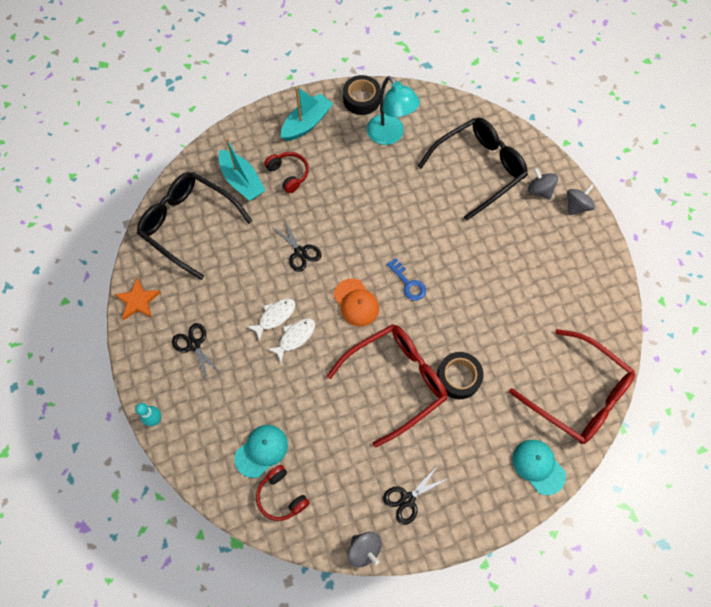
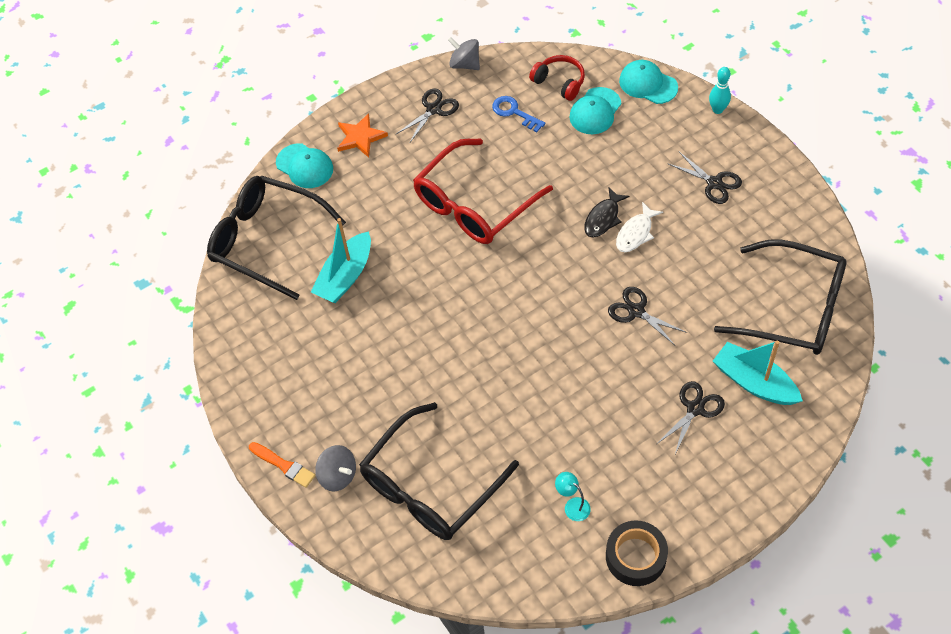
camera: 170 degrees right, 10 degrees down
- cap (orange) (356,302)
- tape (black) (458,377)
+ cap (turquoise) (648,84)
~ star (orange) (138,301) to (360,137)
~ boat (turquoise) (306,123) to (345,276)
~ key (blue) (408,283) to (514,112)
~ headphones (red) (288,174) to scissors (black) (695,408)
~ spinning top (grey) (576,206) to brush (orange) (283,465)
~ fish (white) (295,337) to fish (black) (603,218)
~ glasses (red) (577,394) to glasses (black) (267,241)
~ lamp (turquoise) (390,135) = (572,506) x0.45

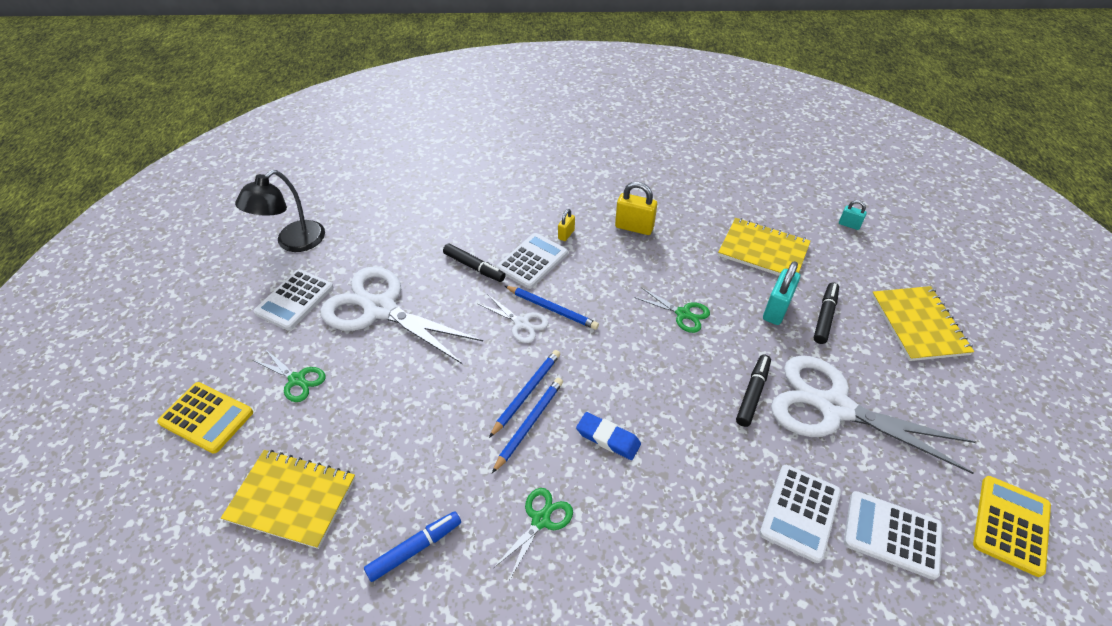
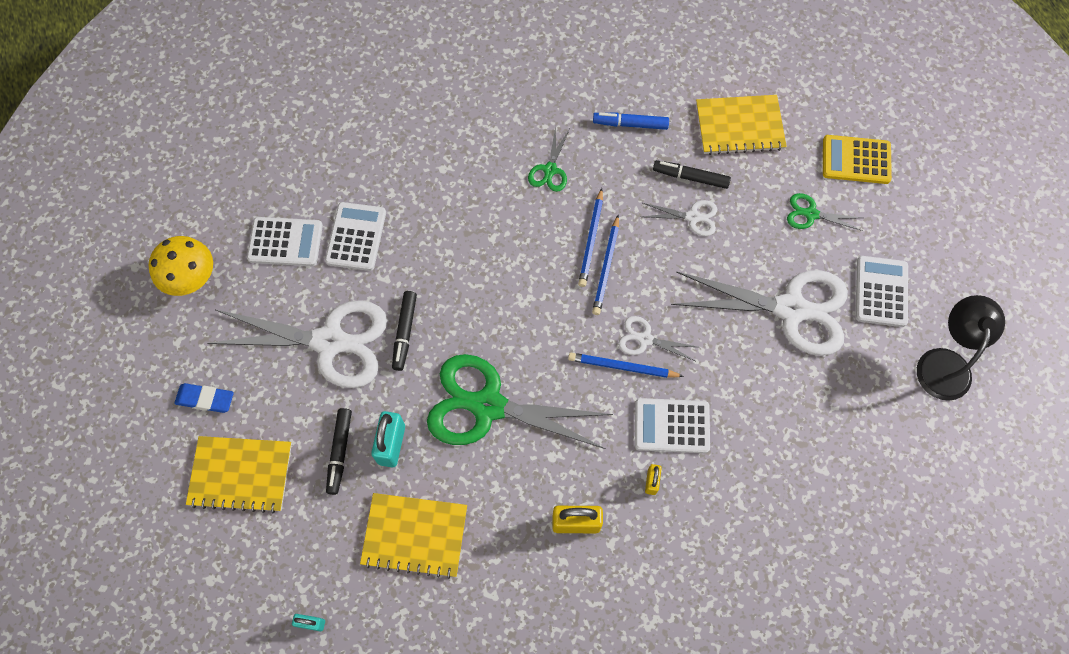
camera: 160 degrees right, 20 degrees up
+ scissors (white) (692,217)
~ marker (black) (474,267) to (690,177)
~ eraser (blue) (608,438) to (205,399)
~ calculator (yellow) (1010,525) to mushroom (yellow) (192,279)
~ marker (blue) (415,548) = (630,124) 60 degrees clockwise
~ calculator (white) (532,261) = (671,426) 75 degrees clockwise
~ notebook (yellow) (918,324) = (241,474) 60 degrees counterclockwise
~ scissors (green) (683,314) = (487,406) x2.21

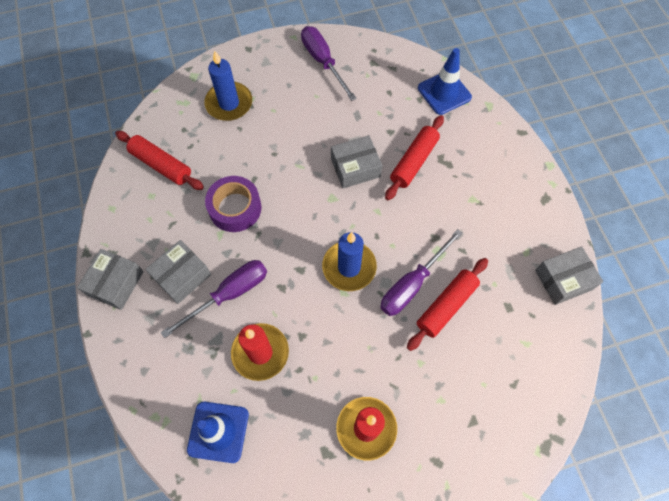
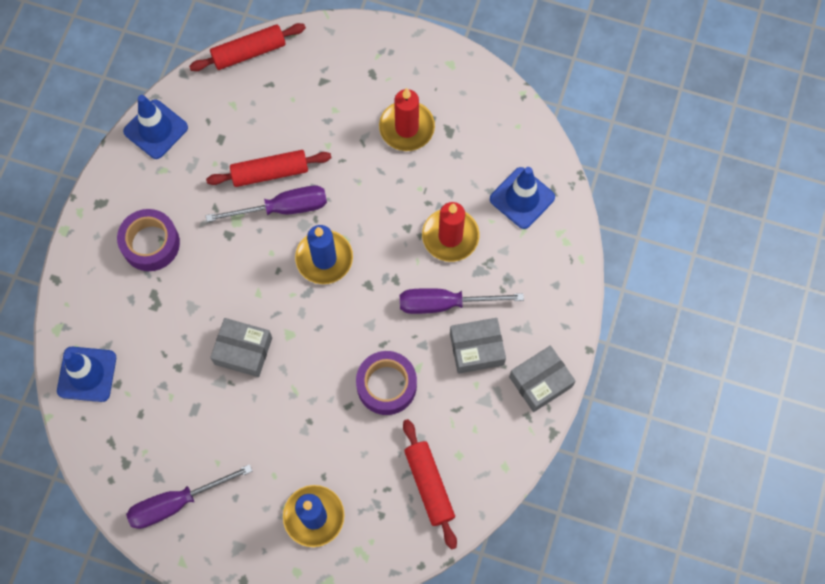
camera: 145 degrees left, 5 degrees up
+ tape (purple) (150,243)
~ rolling pin (red) (414,162) to (249,52)
~ box (grey) (563,279) to traffic cone (blue) (156,129)
~ screwdriver (purple) (323,62) = (176,503) 60 degrees clockwise

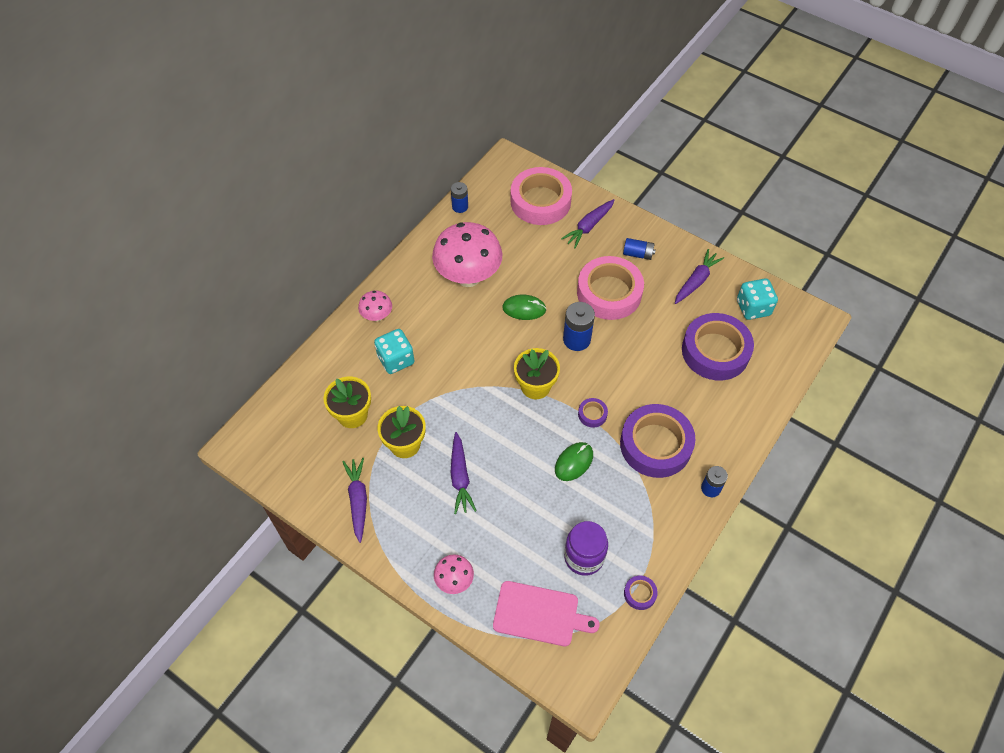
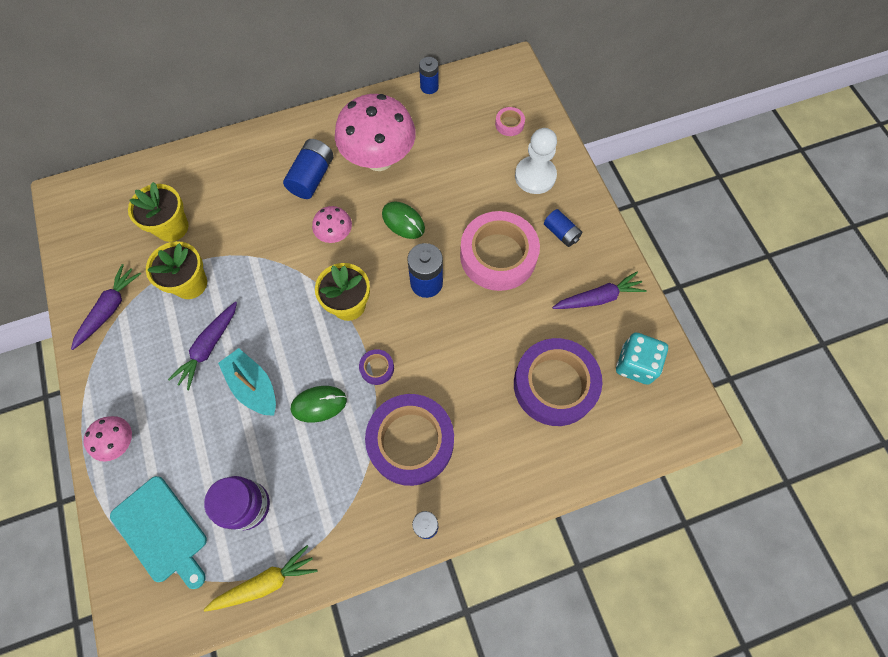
camera: 35 degrees right, 10 degrees up
- dice (turquoise) (396,360)
+ boat (turquoise) (253,386)
+ battery (blue) (312,177)
~ mushroom (pink) (377,316) to (335,235)
~ carrot (purple) (588,226) to pawn (white) (535,176)
~ tape (purple) (640,594) to carrot (yellow) (265,582)
~ cutting board (pink) (539,614) to cutting board (turquoise) (161,531)
~ tape (pink) (540,201) = (509,124) x0.41

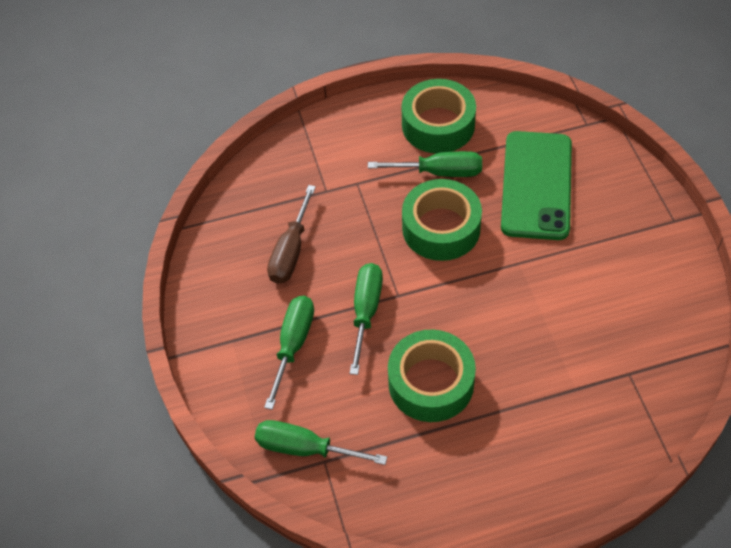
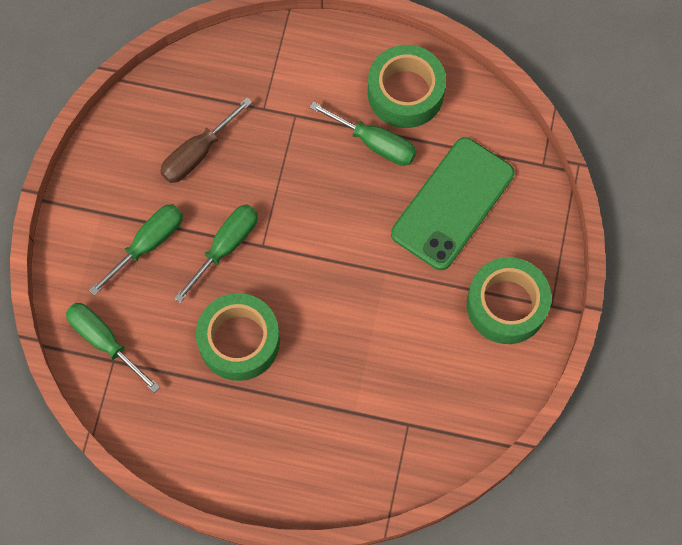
camera: 25 degrees right, 15 degrees up
~ tape (green) (441,228) to (506,305)

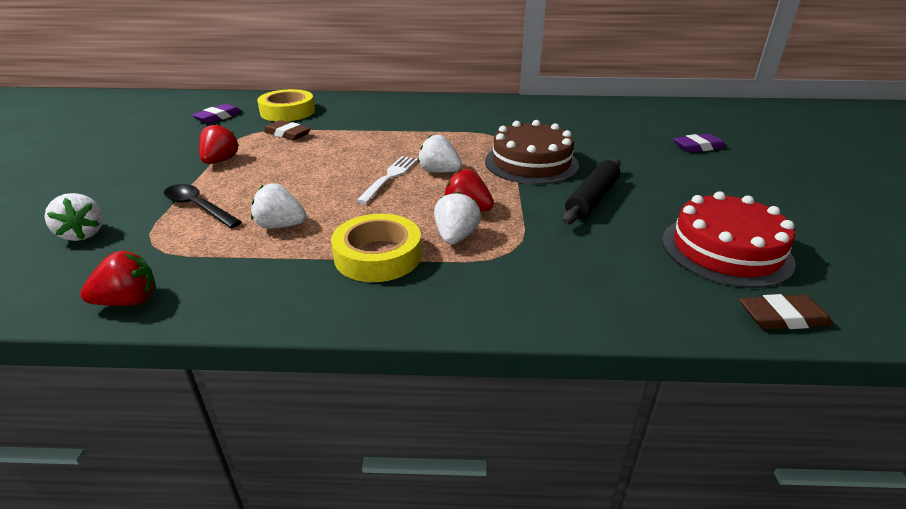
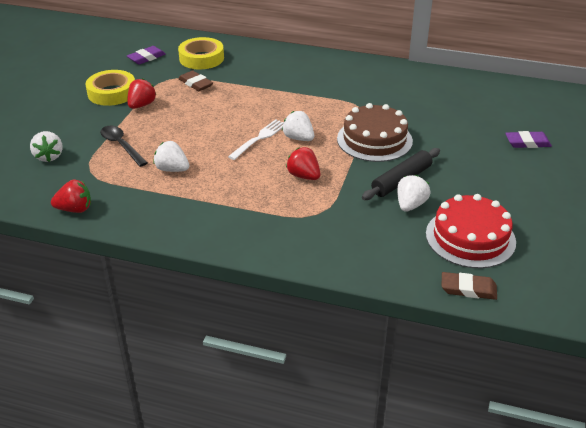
camera: 15 degrees right, 5 degrees up
~ tape (yellow) (378,256) to (112,93)
~ strawberry (white) (455,237) to (410,205)

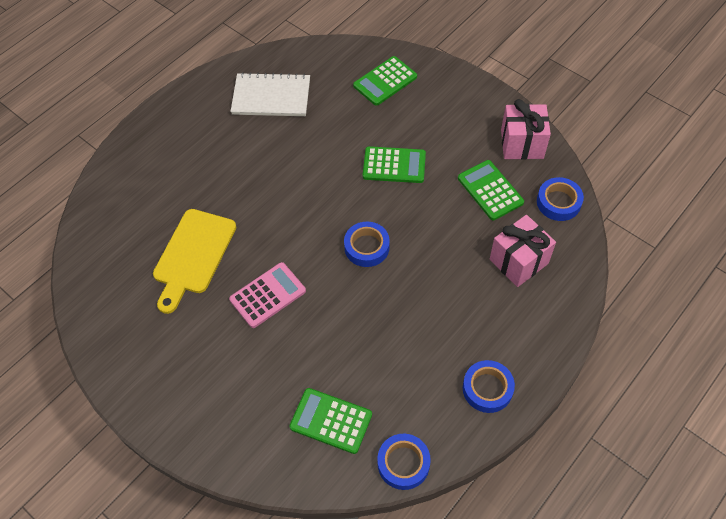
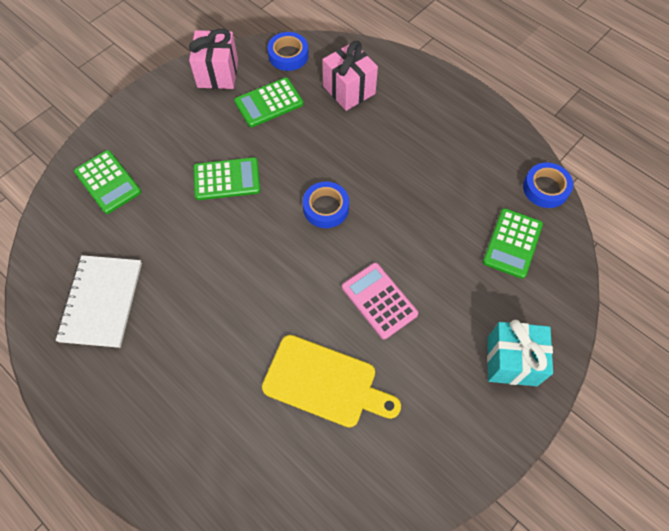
camera: 90 degrees left, 5 degrees up
- tape (blue) (487,389)
+ gift (turquoise) (511,361)
~ calculator (green) (394,165) = (227,179) 75 degrees clockwise

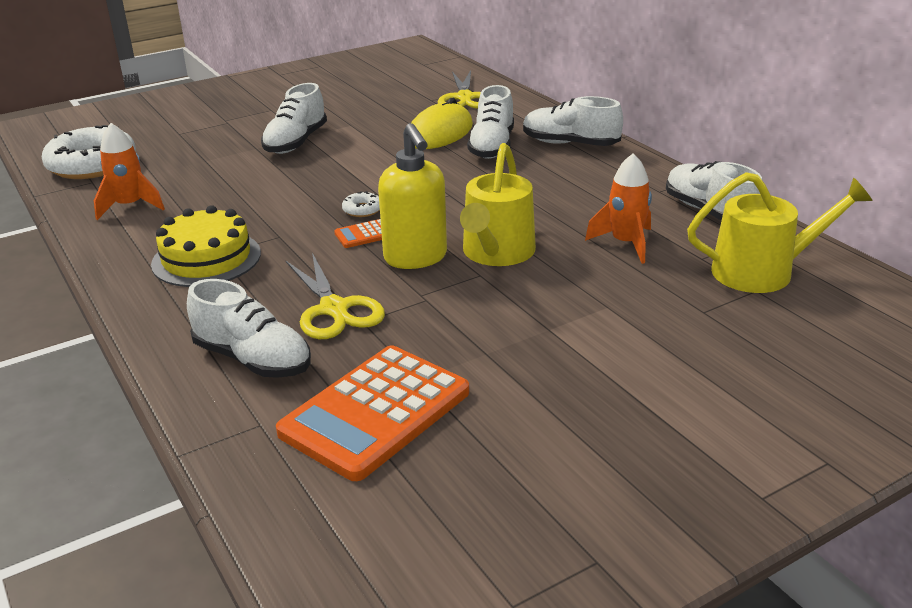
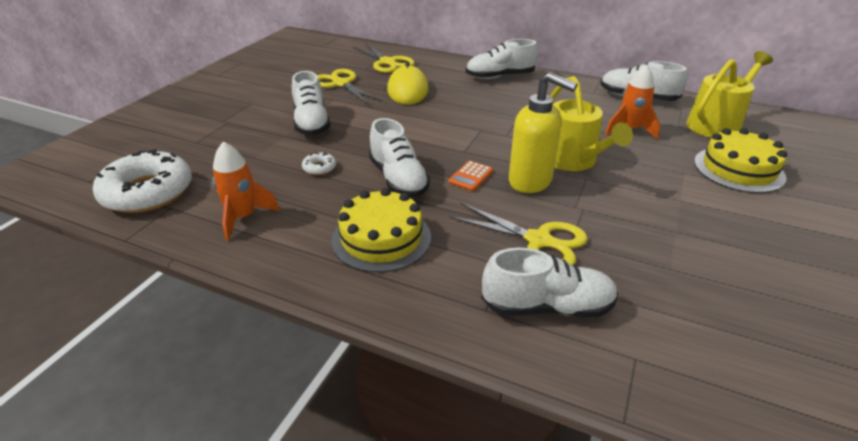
camera: 35 degrees left, 5 degrees up
- calculator (orange) (375,412)
+ scissors (yellow) (341,84)
+ cake (yellow) (738,169)
~ donut (white) (362,210) to (319,168)
~ shoe (white) (492,146) to (398,179)

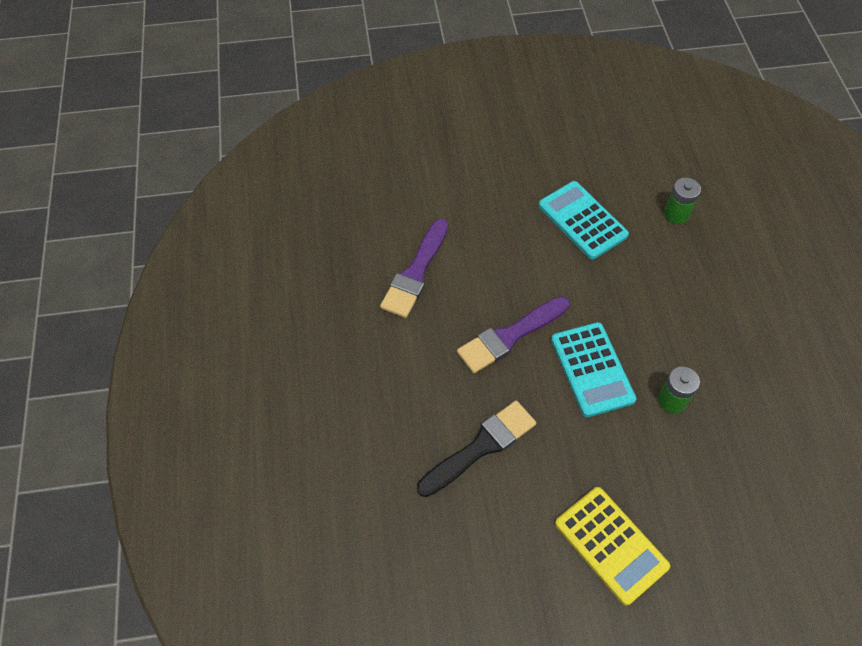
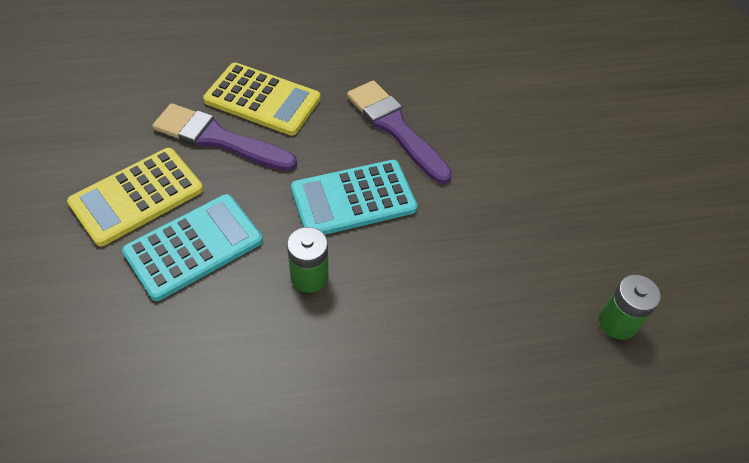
camera: 85 degrees right, 5 degrees down
~ brush (purple) (415,273) to (218,139)
~ calculator (turquoise) (582,220) to (194,247)
~ brush (black) (481,447) to calculator (yellow) (262,100)

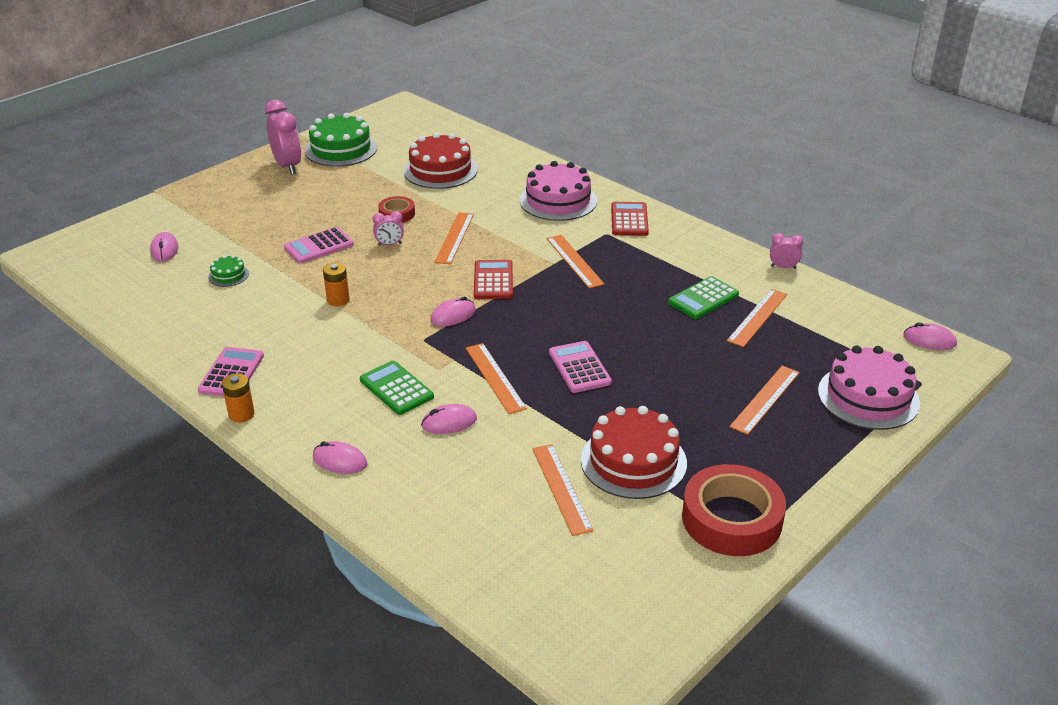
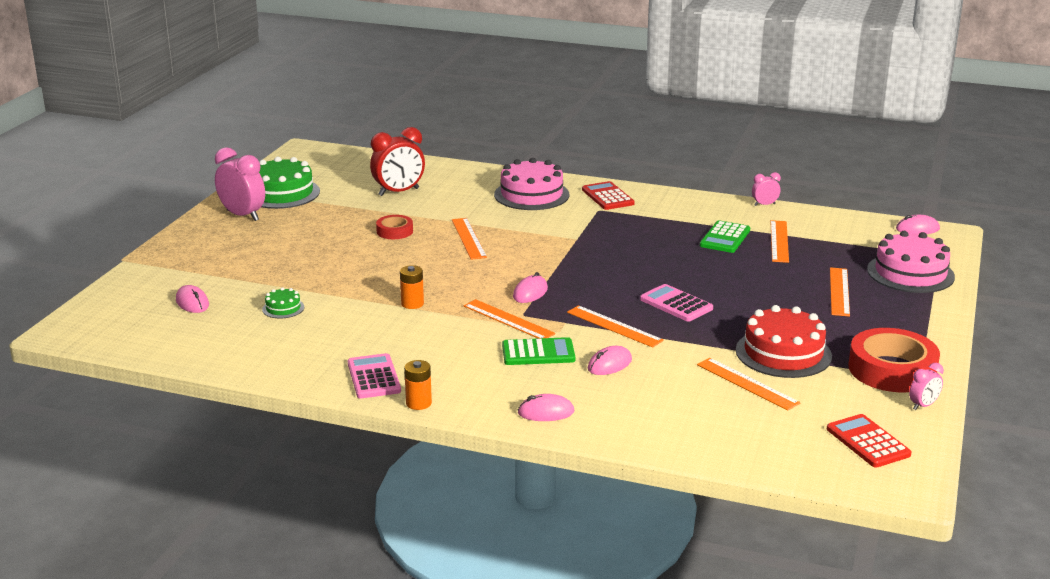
camera: 25 degrees left, 10 degrees down
- calculator (pink) (319,246)
~ clock (pink) (389,244) to (923,406)
~ calculator (red) (493,280) to (868,442)
~ ruler (orange) (574,261) to (508,320)
~ cake (red) (440,170) to clock (red) (399,192)
~ calculator (green) (396,388) = (538,353) 150 degrees clockwise

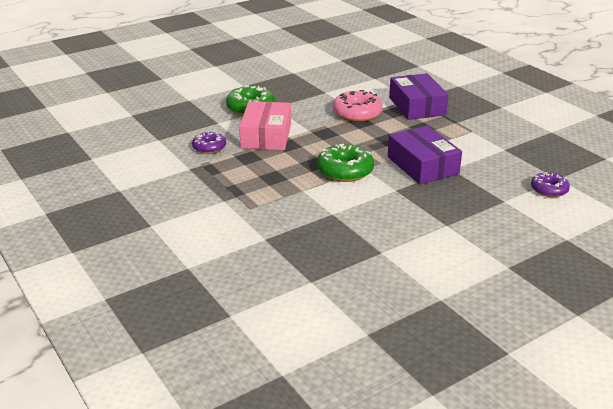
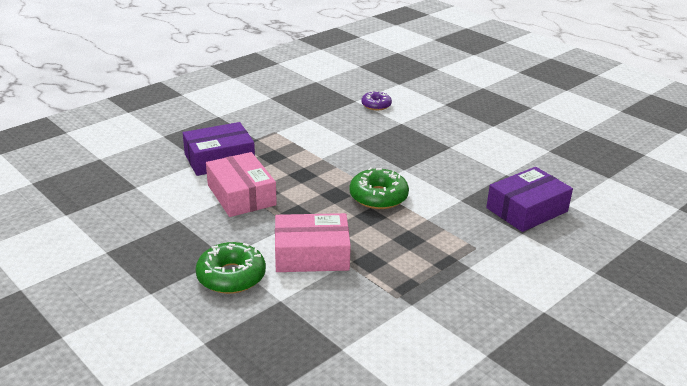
camera: 100 degrees left, 0 degrees up
- donut (purple) (209,147)
~ box (purple) (422,165) to (527,210)
~ donut (pink) (357,113) to box (pink) (241,195)

